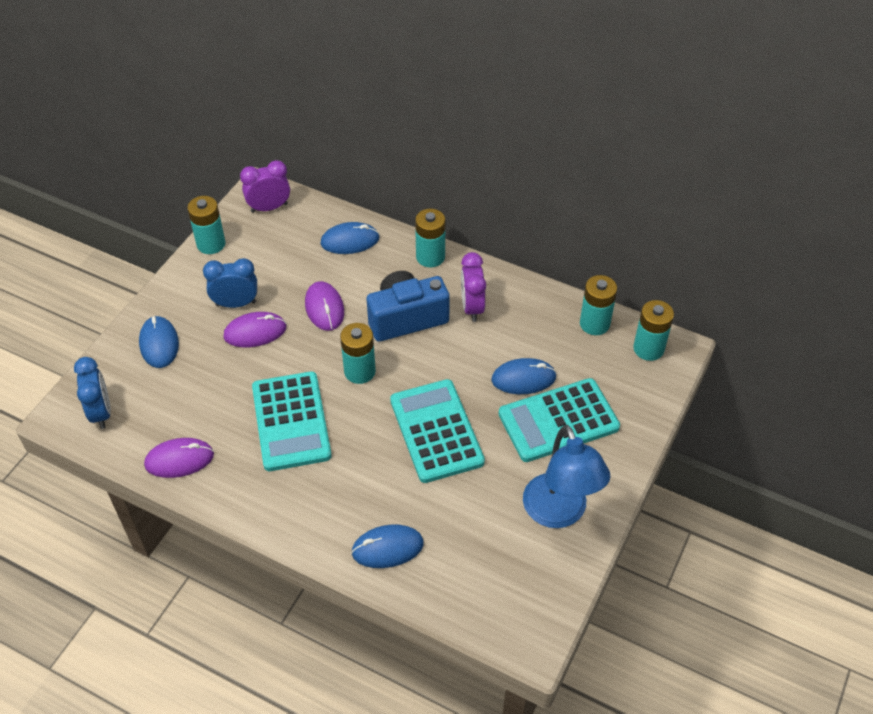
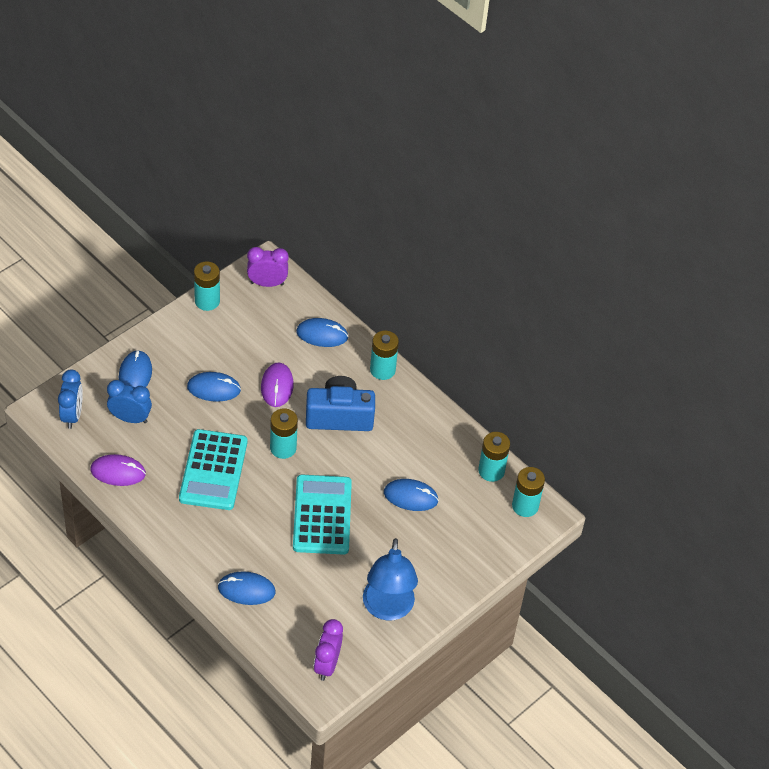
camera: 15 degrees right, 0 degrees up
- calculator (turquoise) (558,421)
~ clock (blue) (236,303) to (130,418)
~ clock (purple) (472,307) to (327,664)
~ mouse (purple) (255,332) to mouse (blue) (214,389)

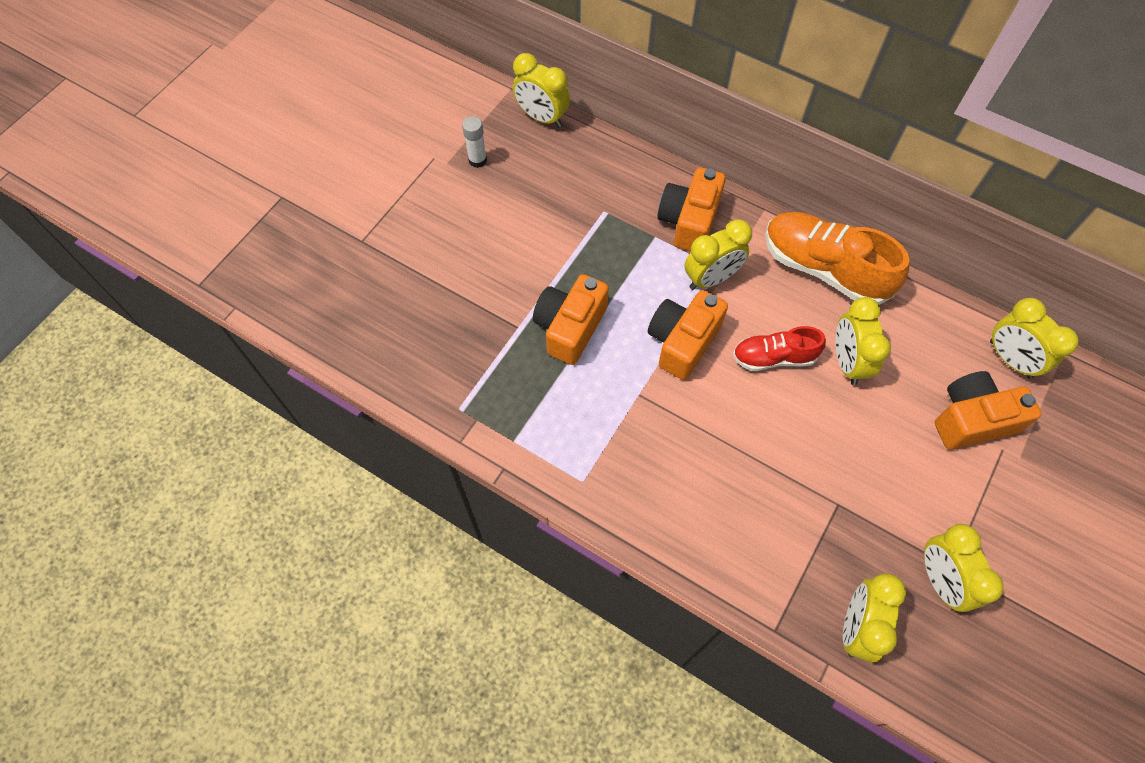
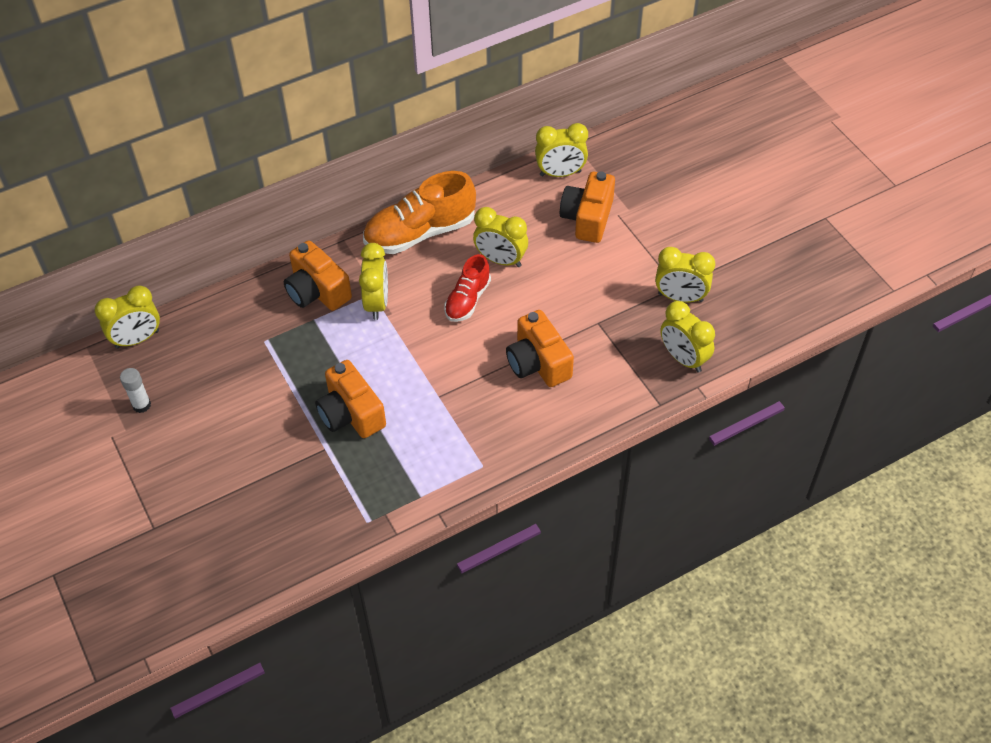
camera: 60 degrees left, 10 degrees down
~ camera (orange) (682,342) to (538,362)

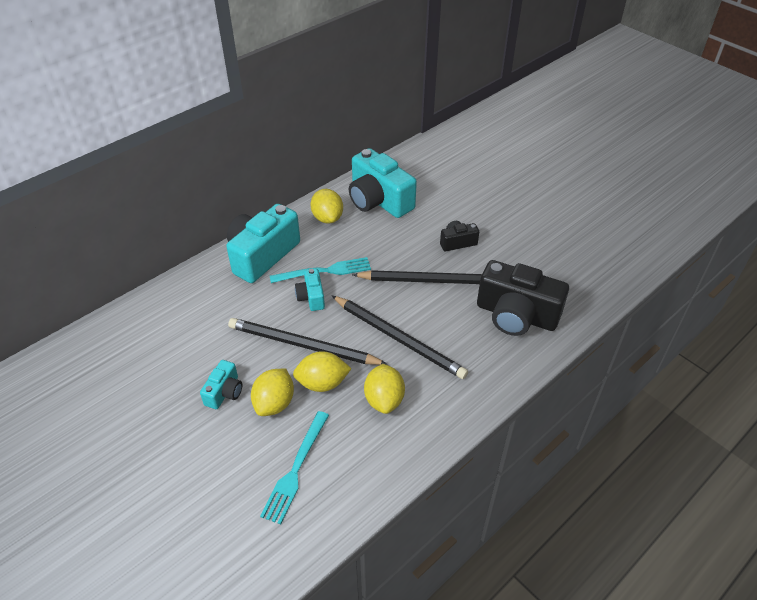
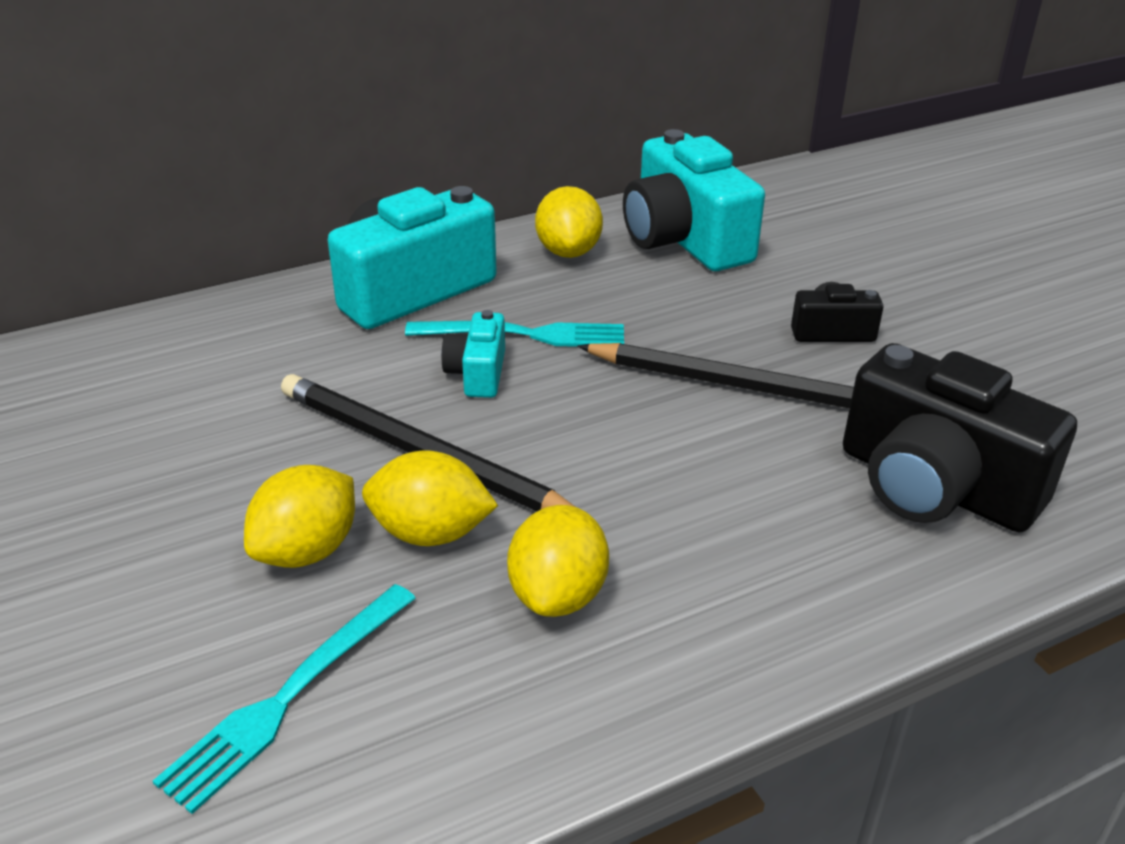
camera: 15 degrees right, 10 degrees down
- camera (turquoise) (224,392)
- pencil (black) (399,338)

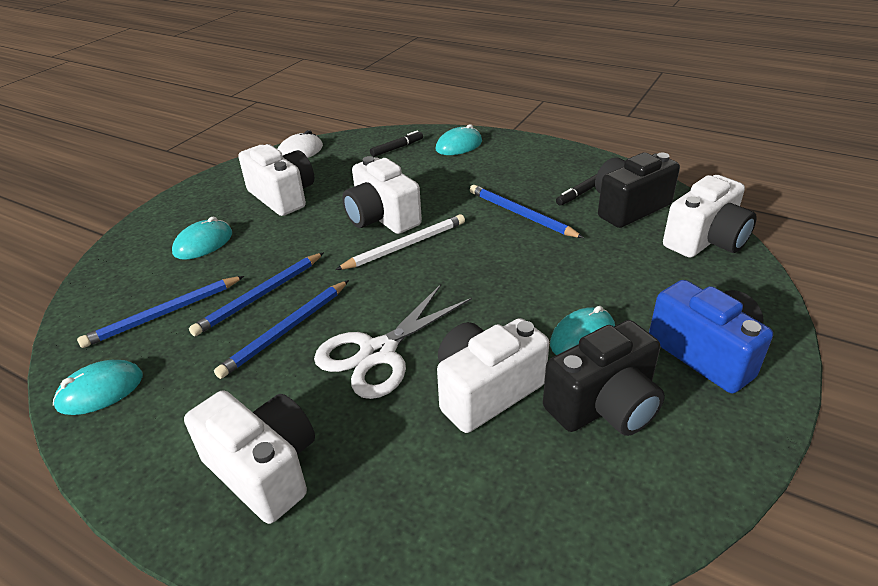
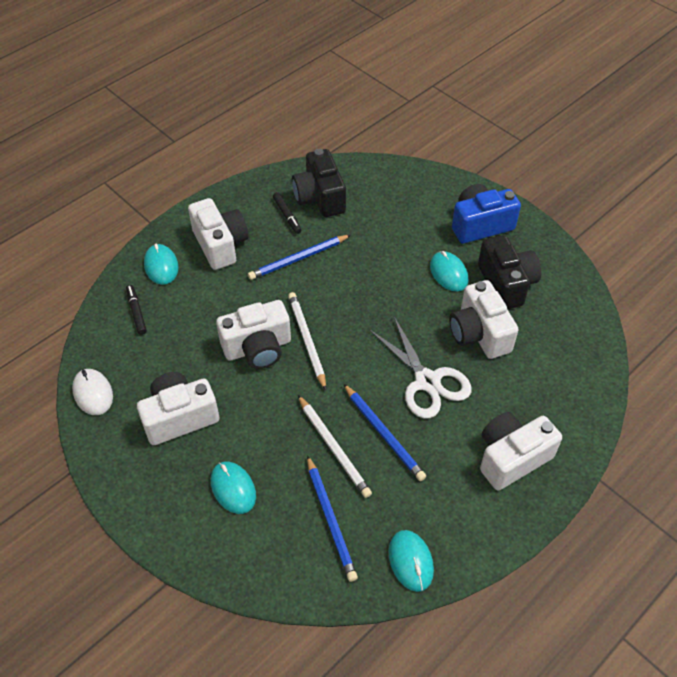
camera: 75 degrees left, 15 degrees up
~ camera (white) (705,240) to (220,245)
~ pencil (blue) (260,296) to pencil (white) (334,447)

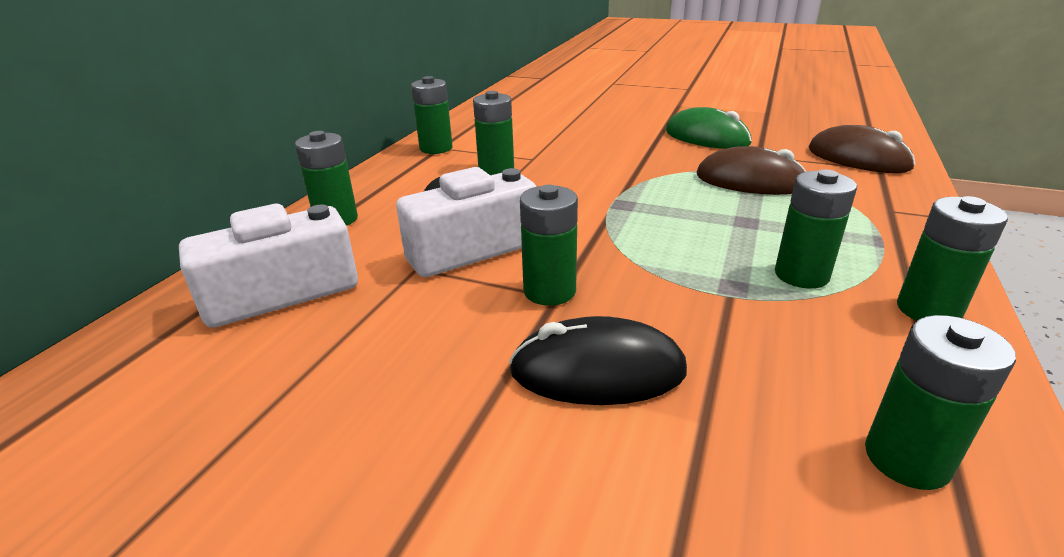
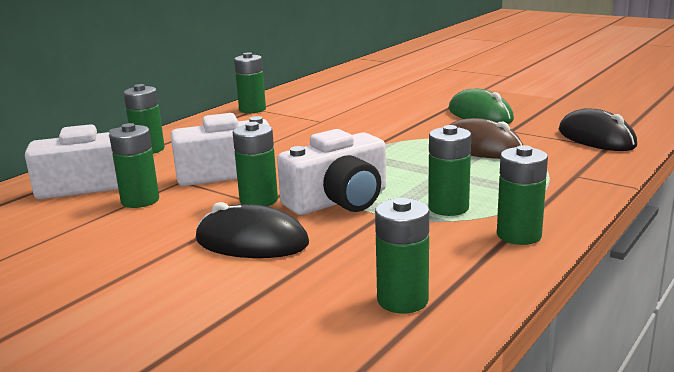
camera: 15 degrees right, 10 degrees down
+ camera (white) (339,201)
~ battery (green) (496,169) to (140,200)
~ mouse (brown) (858,158) to mouse (black) (596,138)

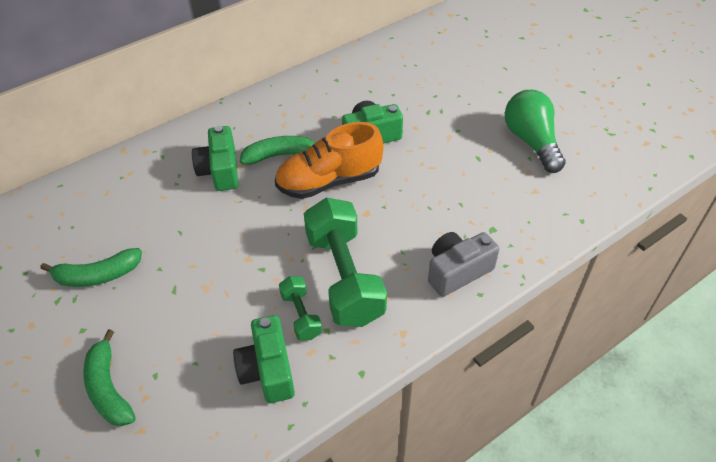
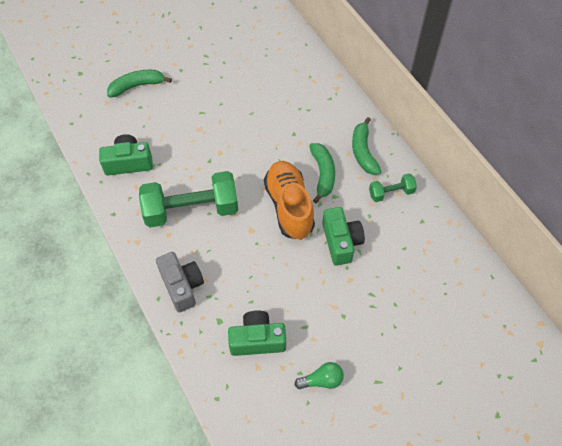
camera: 95 degrees right, 10 degrees up
~ banana (green) (97,275) to (363,152)
~ camera (green) (220,170) to (257,340)
~ dumbbell (green) (301,315) to (391,193)
~ light bulb (green) (531,141) = (321,380) x0.55

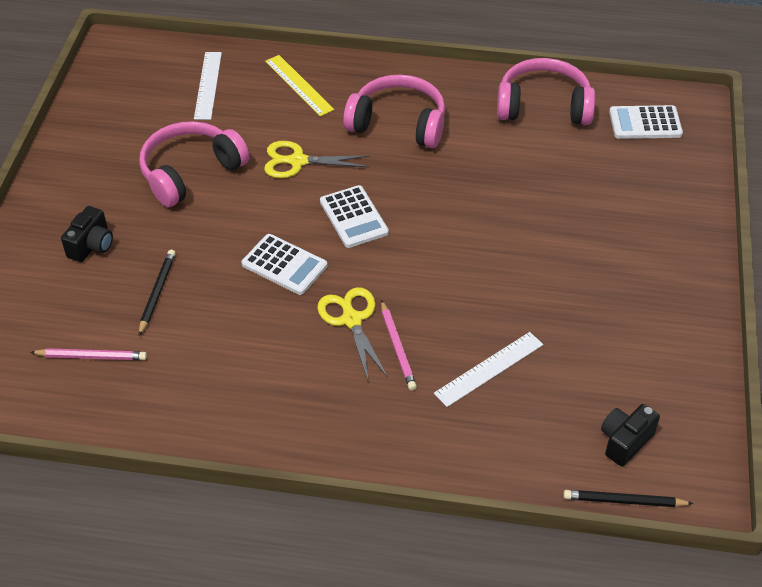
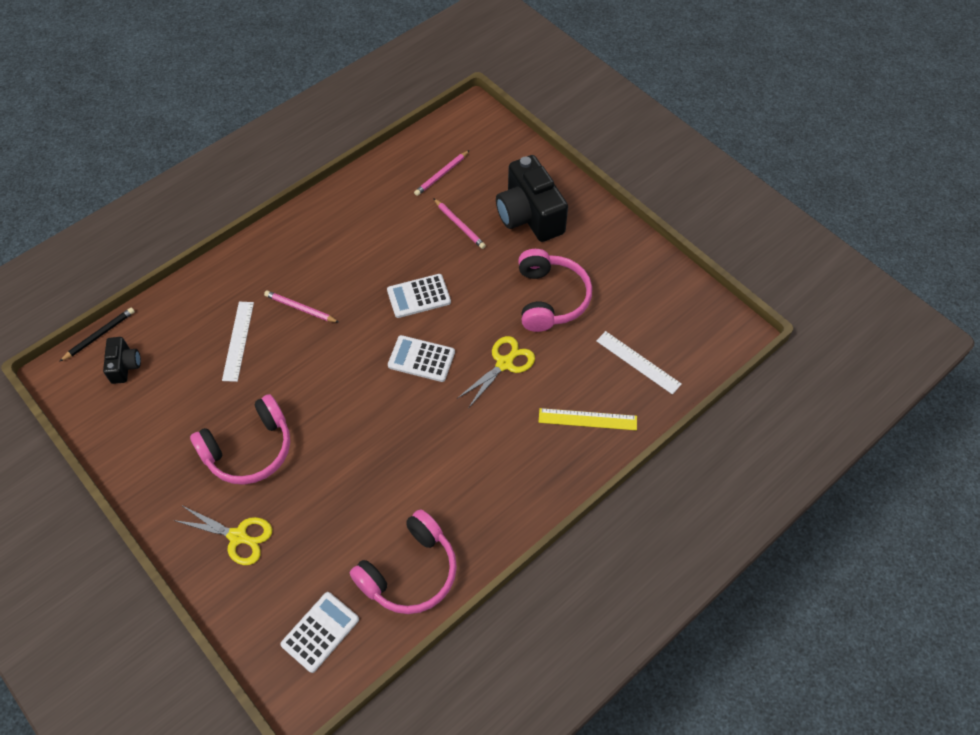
camera: 130 degrees right, 10 degrees up
~ scissors (yellow) (351,319) to (238,537)
~ headphones (pink) (398,123) to (249,450)
~ pencil (black) (157,293) to pencil (pink) (459,225)
~ camera (black) (91,246) = (529,216) x2.02

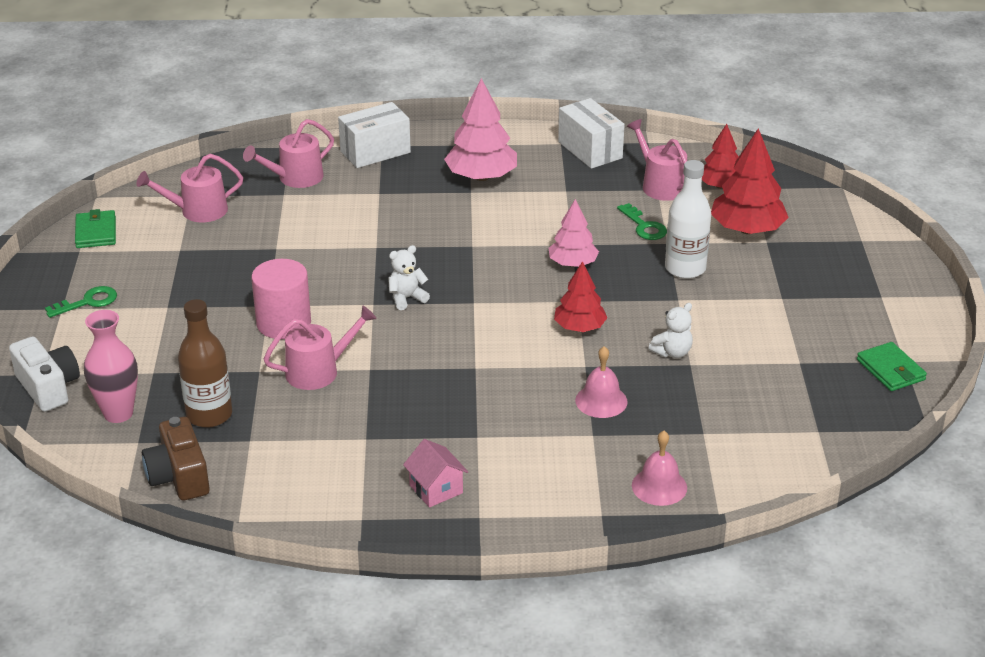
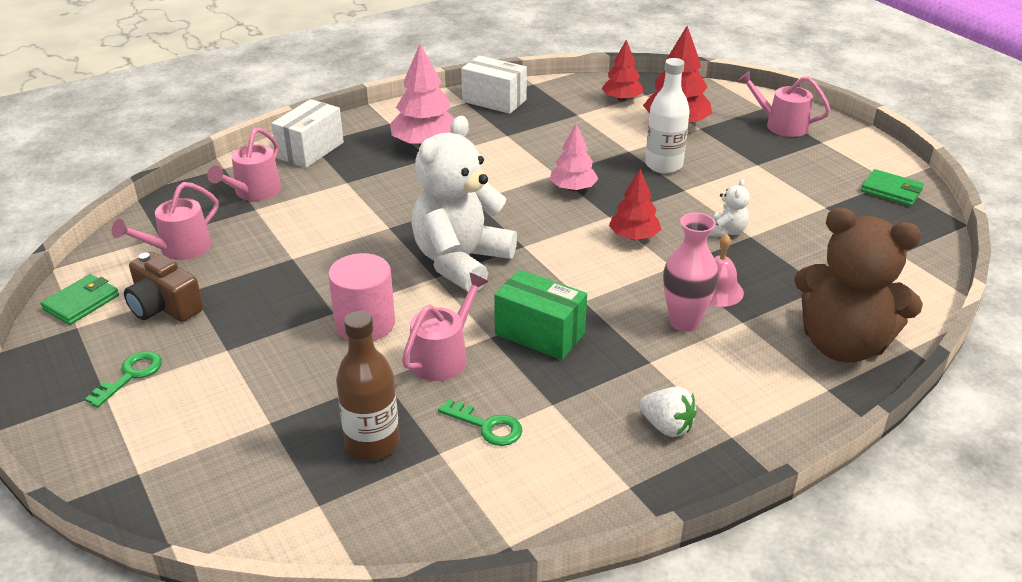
camera: 30 degrees left, 0 degrees up
- camera (white) (48,387)
+ box (green) (540,334)
~ vase (pink) (118,413) to (684,322)
~ camera (brown) (179,476) to (164,306)
~ key (green) (644,226) to (487,426)
~ watering can (pink) (660,185) to (781,125)
~ house (pink) (436,489) to strawberry (white) (666,426)
~ bell (pink) (659,486) to teddy bear (brown) (842,345)
~ wallet (green) (96,232) = (81,302) 75 degrees clockwise
~ teddy bear (white) (406,298) = (461,262) x2.48

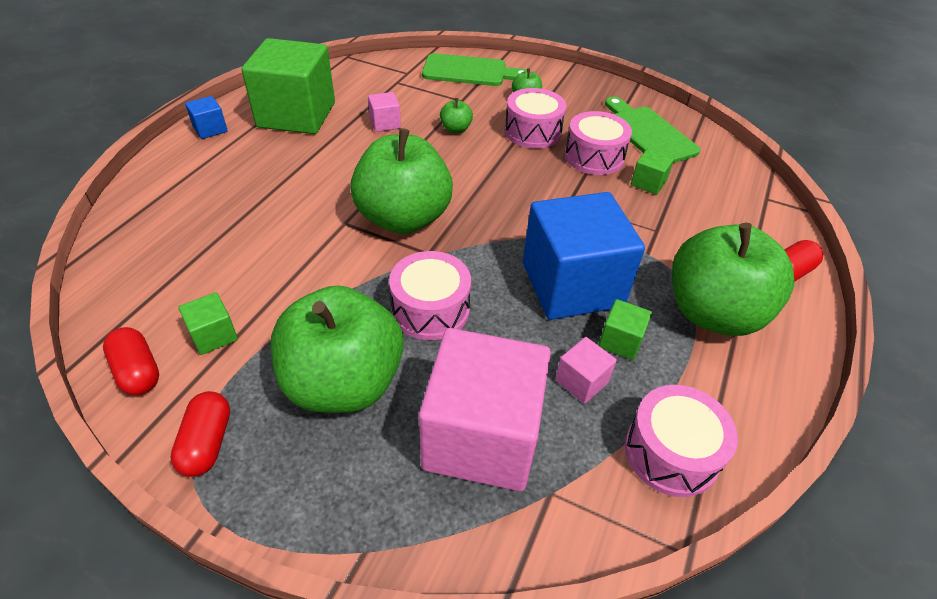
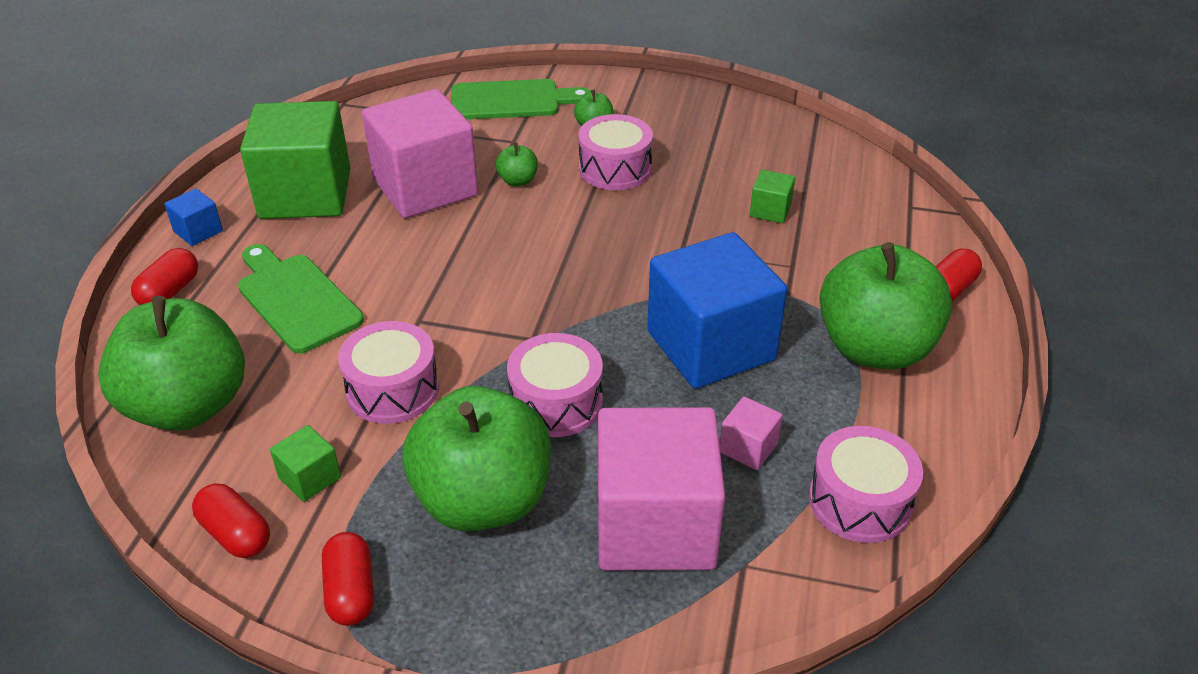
camera: 10 degrees left, 5 degrees down
- cube (green) (620,341)
+ capsule (red) (170,291)
~ apple (green) (403,218) to (188,406)
~ drum (pink) (594,157) to (392,390)
~ cutting board (green) (648,133) to (296,299)
~ cube (pink) (385,123) = (425,187) x2.39

